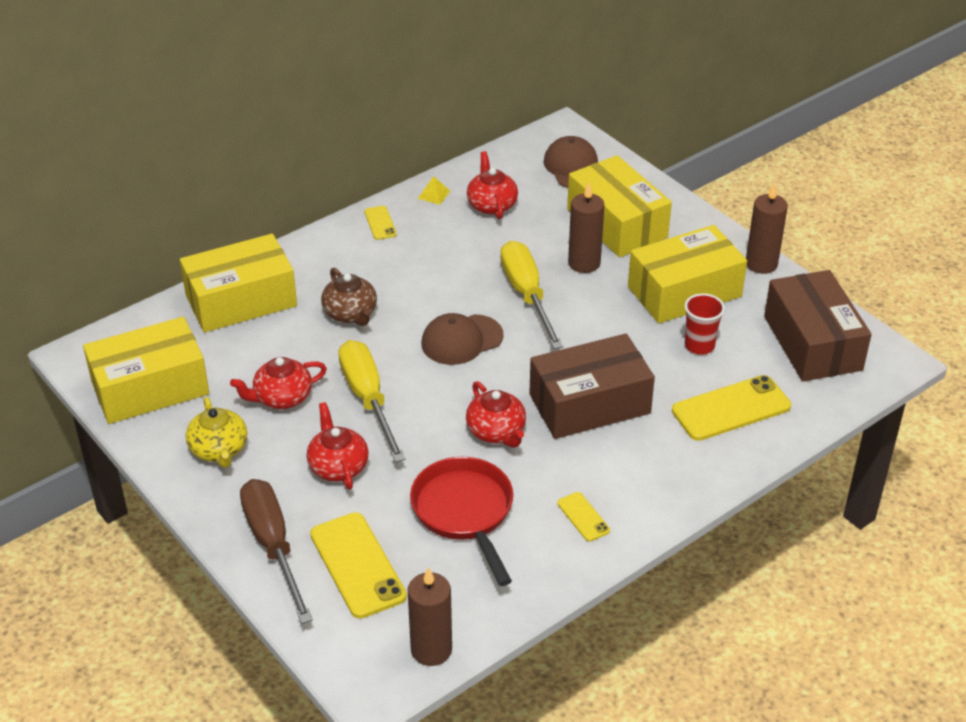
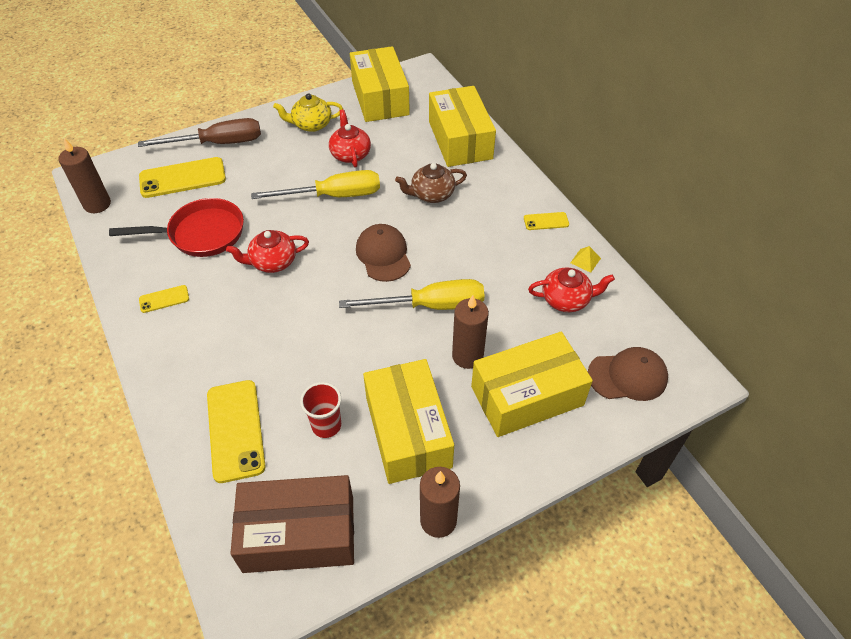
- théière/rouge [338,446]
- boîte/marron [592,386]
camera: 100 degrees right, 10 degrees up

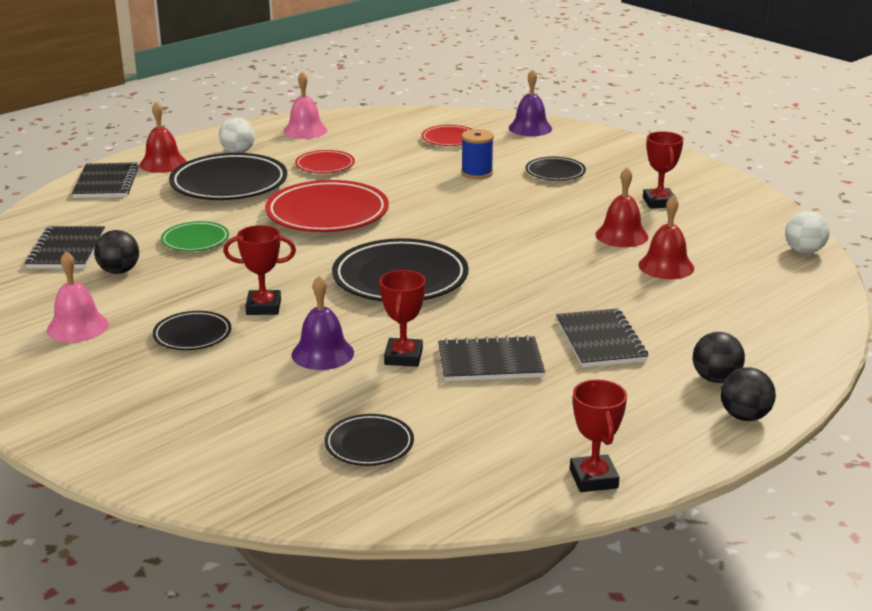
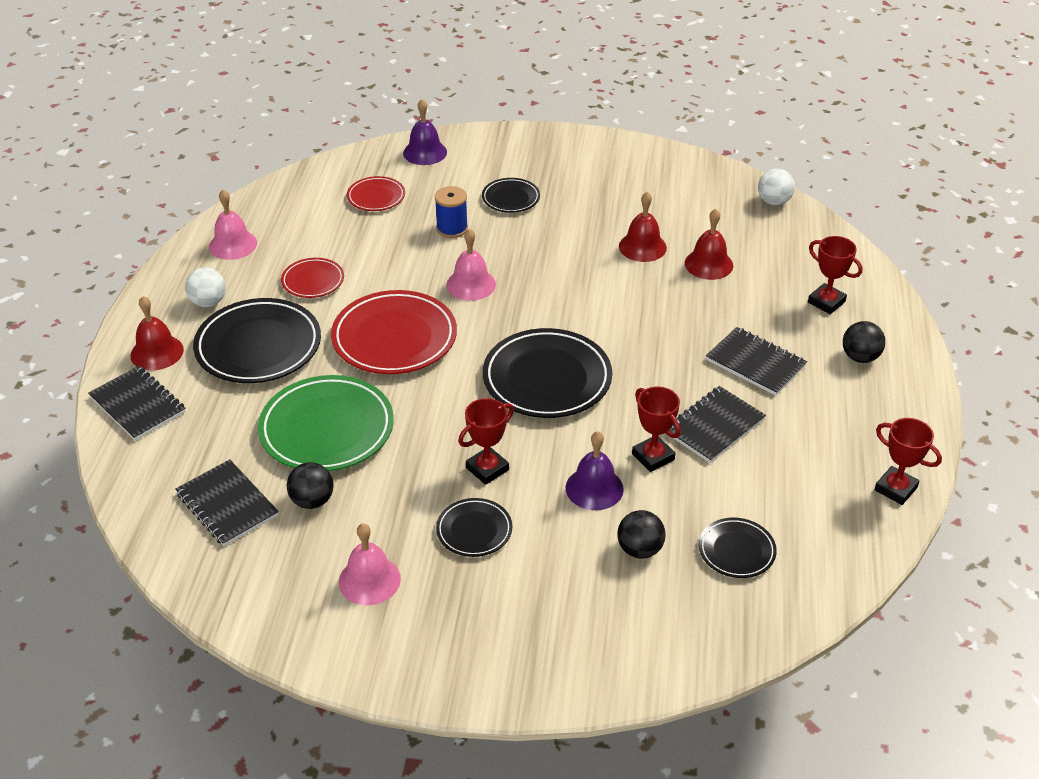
~ assiette/vert [195,236] = [326,423] x1.90
+ cloche/rose [471,265]
~ balle/noir [748,394] to [641,534]
~ trophée/rouge [663,170] to [835,275]
camera: 40 degrees left, 15 degrees up

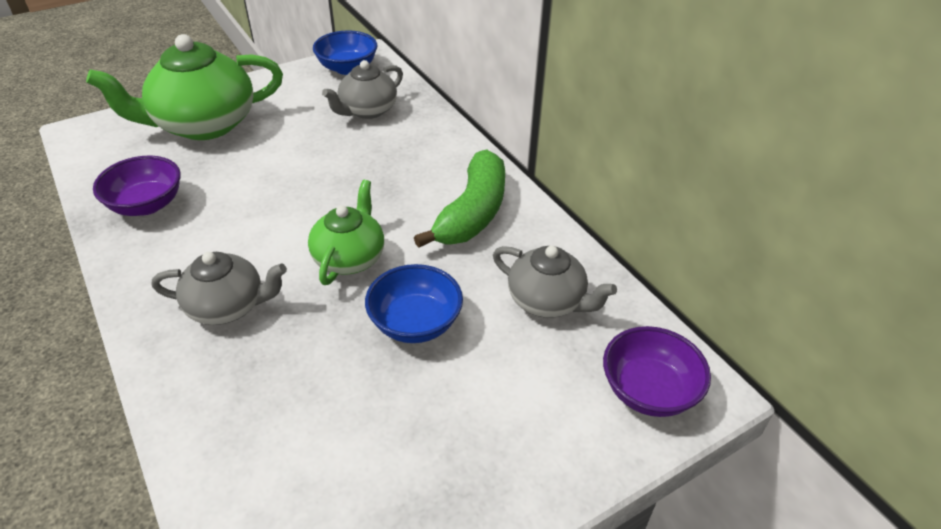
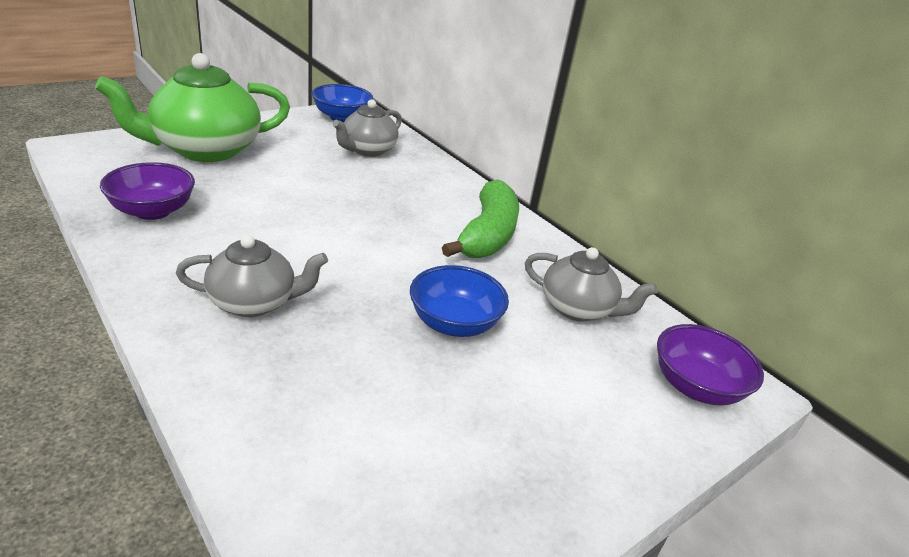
- théière/vert [346,232]
camera: 10 degrees left, 10 degrees down

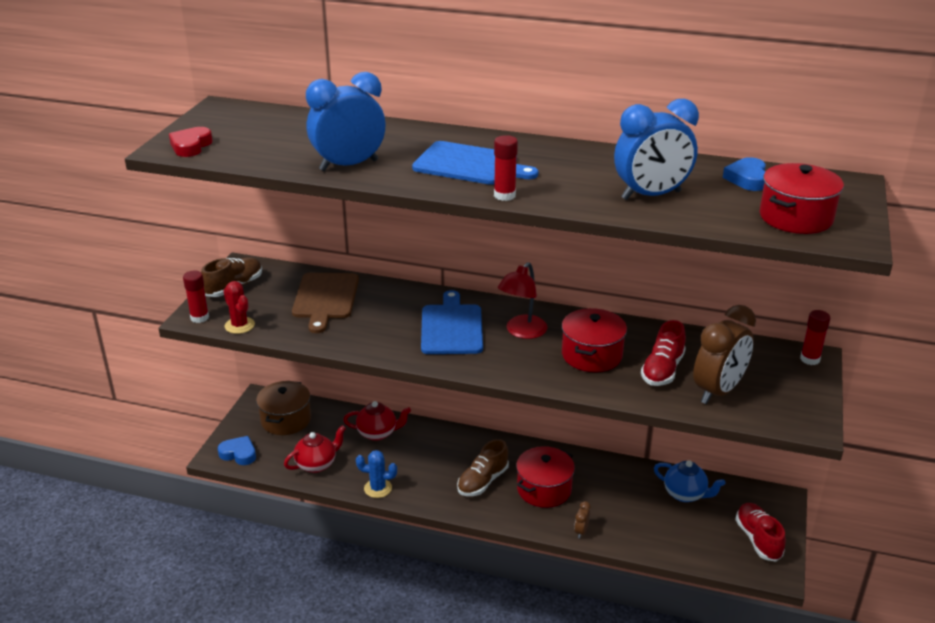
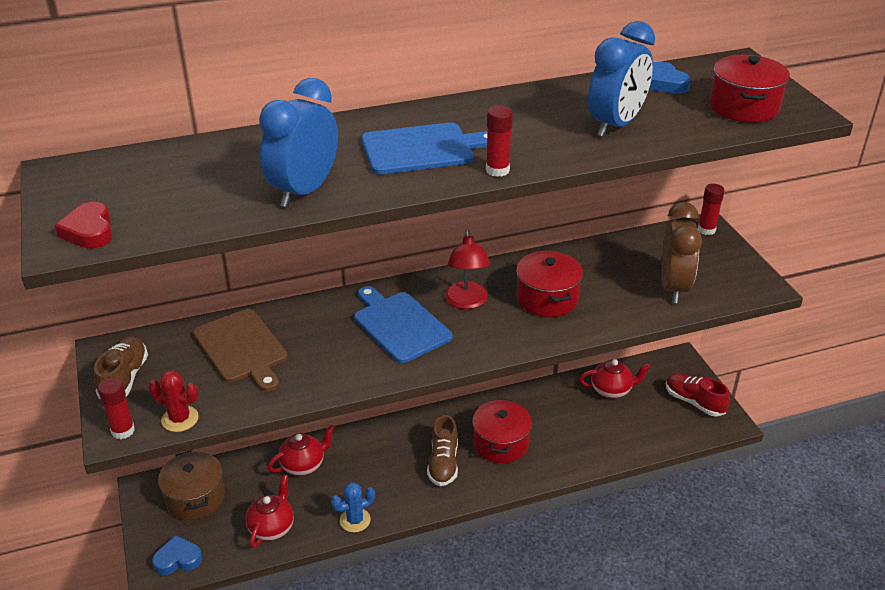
~ théière/bleu [689,481] to théière/rouge [615,379]
- réveil/marron [582,519]
- chaussure/rouge [663,353]
camera: 35 degrees left, 5 degrees up

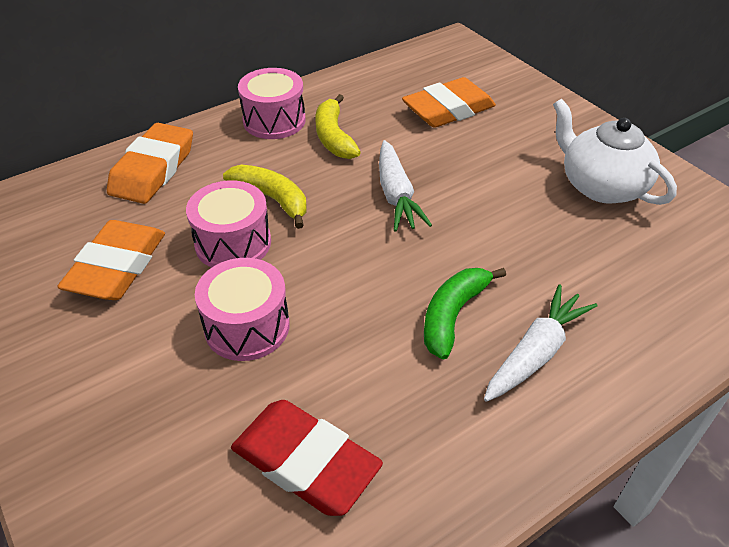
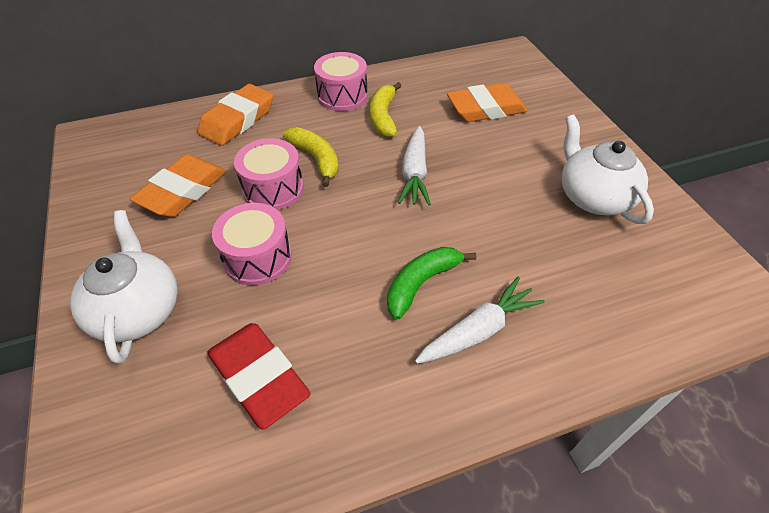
+ théière/blanc [124,287]
camera: 15 degrees right, 5 degrees up

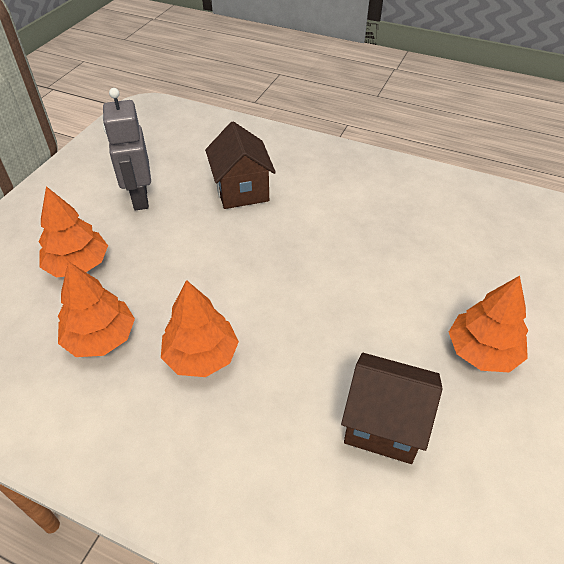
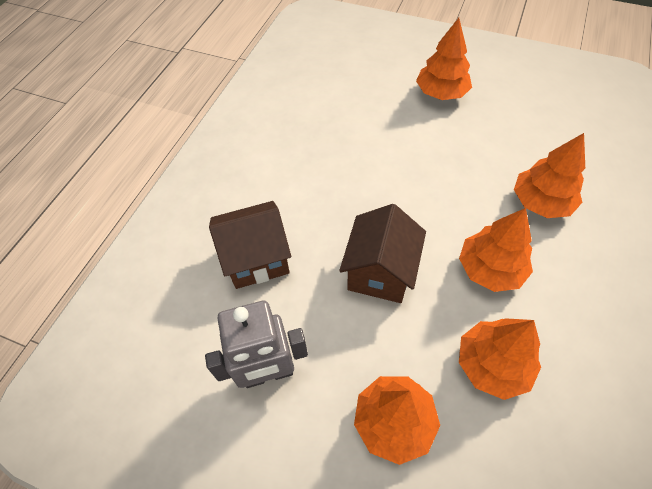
~ maison/marron [392,408] to [382,253]
+ arbre/orange [549,175]
camera: 90 degrees left, 10 degrees up

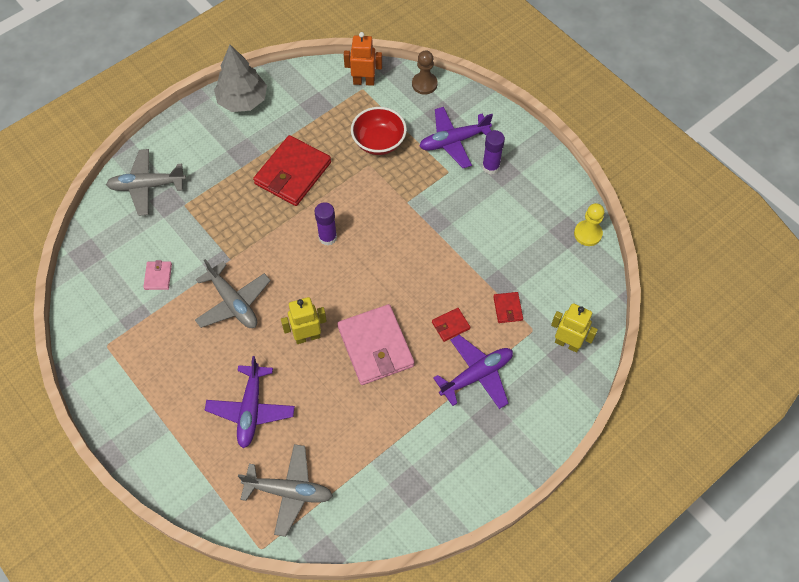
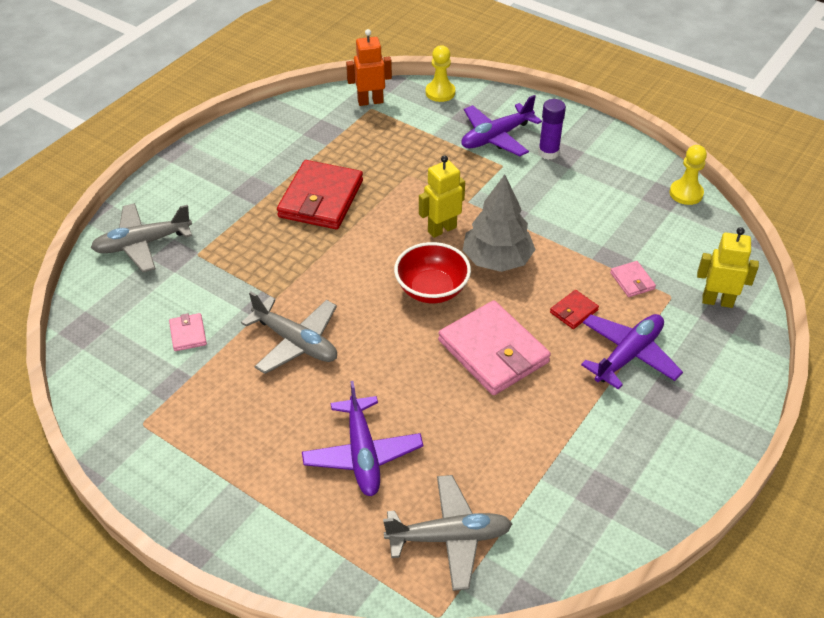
~ bol/rouge [379,131] to [432,272]
~ robot/jaune [304,320] to [442,196]
~ pion/marron [425,72] to pion/jaune [440,73]
~ arbre/gris [240,78] to [499,223]
~ portefeuille/rouge [508,307] to portefeuille/rose [633,279]
- bâton de colle/violet [325,224]
camera: 15 degrees left, 15 degrees down

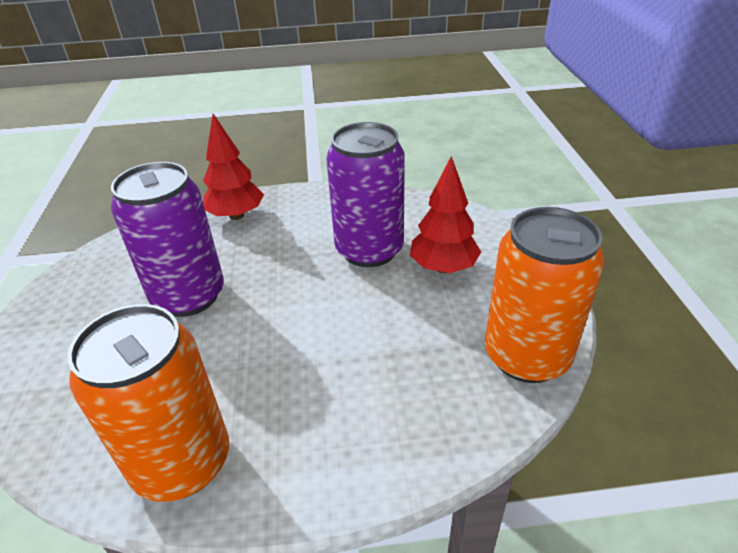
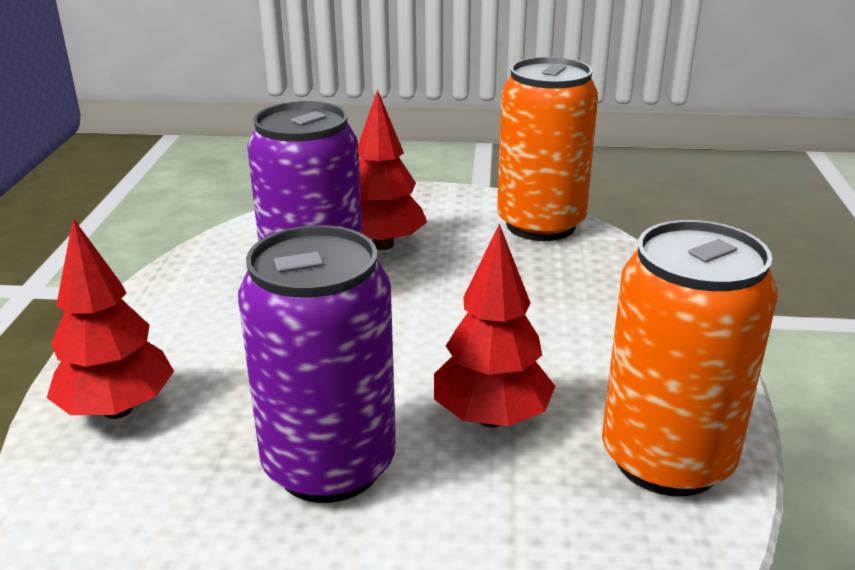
+ arbre/rouge [494,325]
camera: 80 degrees left, 10 degrees down

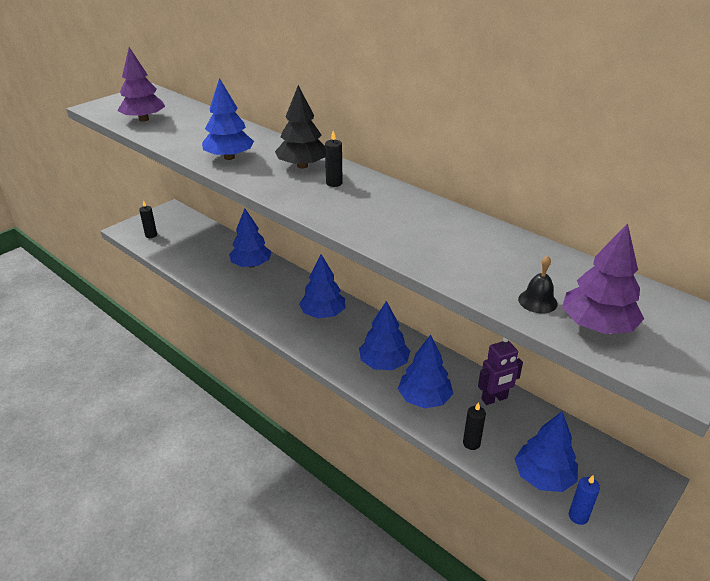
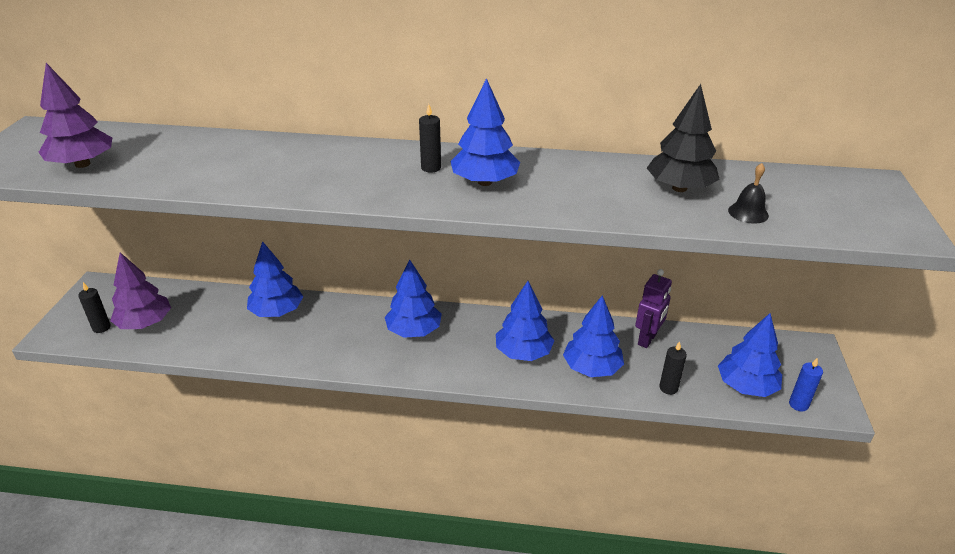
~ arbre/violet [603,278] to [140,290]
~ arbre/bleu [228,119] to [485,132]
~ arbre/noir [300,127] to [683,138]
camera: 35 degrees left, 0 degrees up

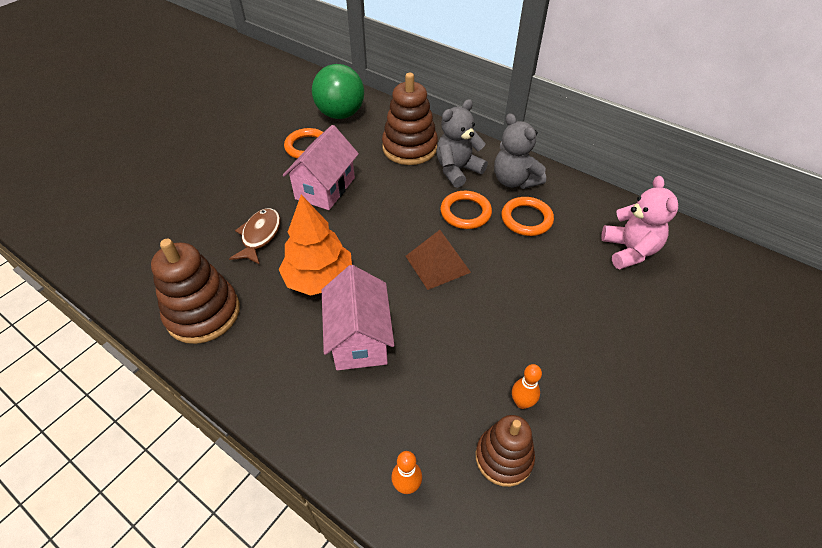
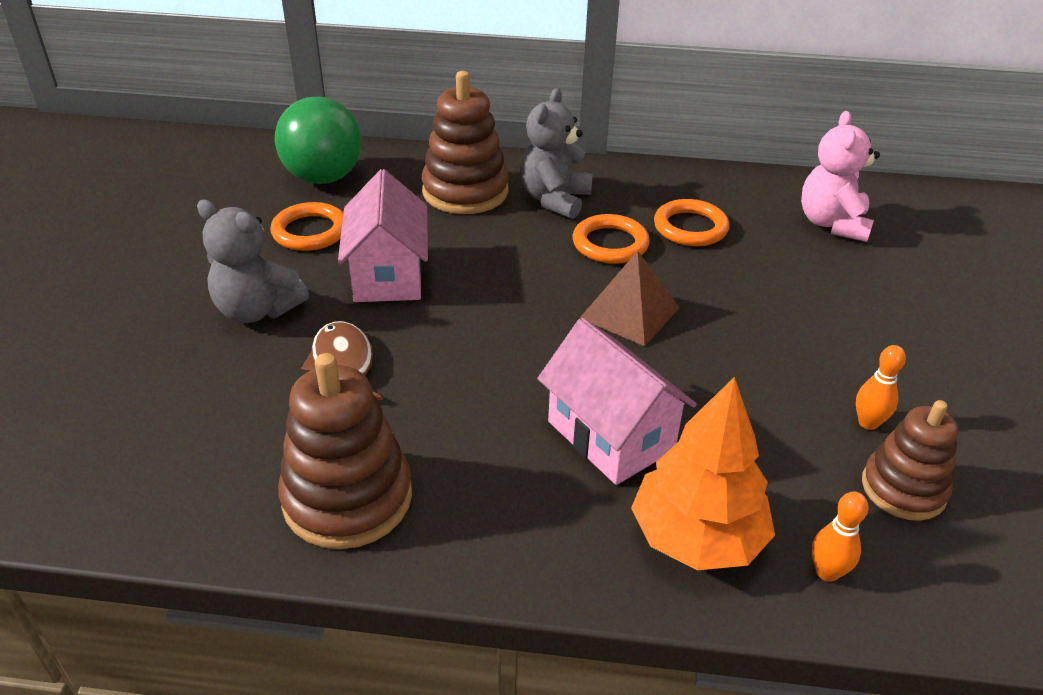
~ ours en peluche/gris [520,151] to [253,261]
~ arbre/orange [315,245] to [703,473]
~ ours en peluche/rose [639,222] = [840,176] 135 degrees counterclockwise
camera: 30 degrees left, 10 degrees down

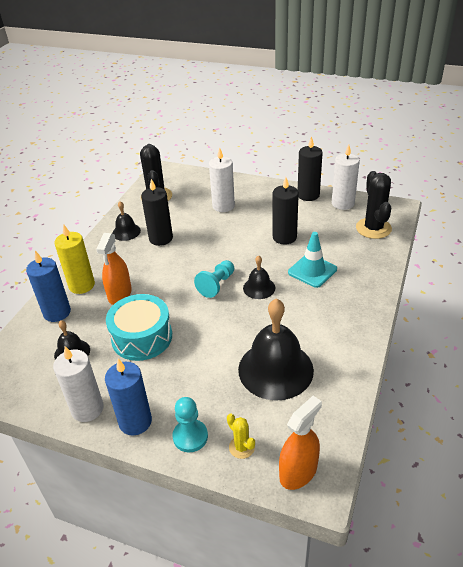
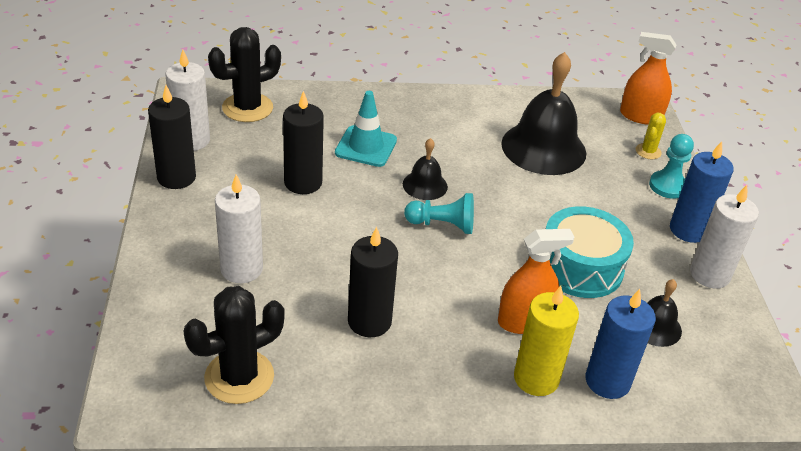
- cloche/noir [126,221]
camera: 120 degrees left, 0 degrees up

